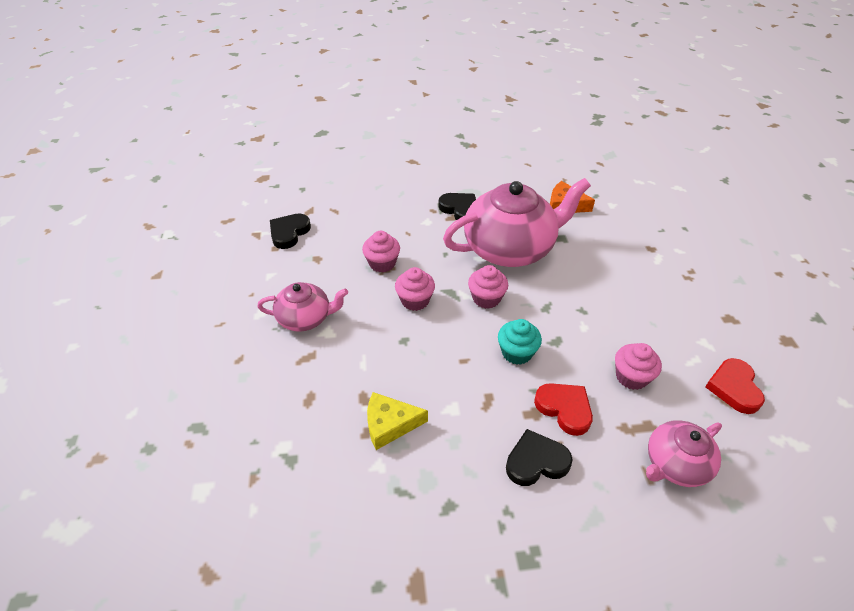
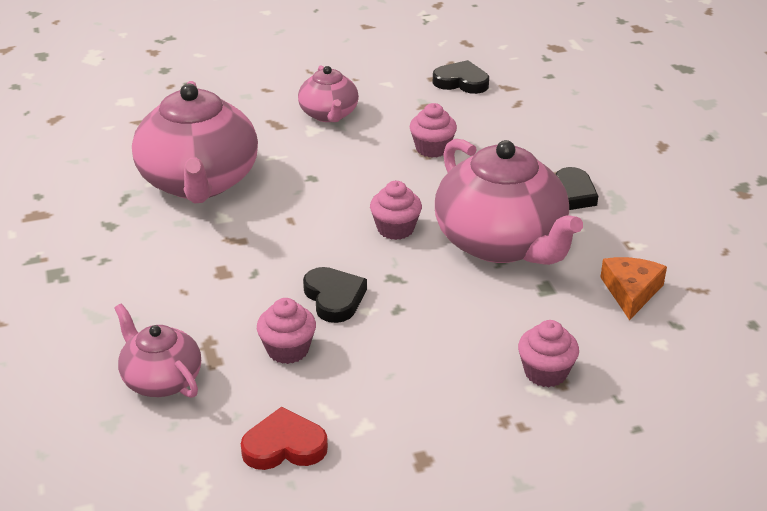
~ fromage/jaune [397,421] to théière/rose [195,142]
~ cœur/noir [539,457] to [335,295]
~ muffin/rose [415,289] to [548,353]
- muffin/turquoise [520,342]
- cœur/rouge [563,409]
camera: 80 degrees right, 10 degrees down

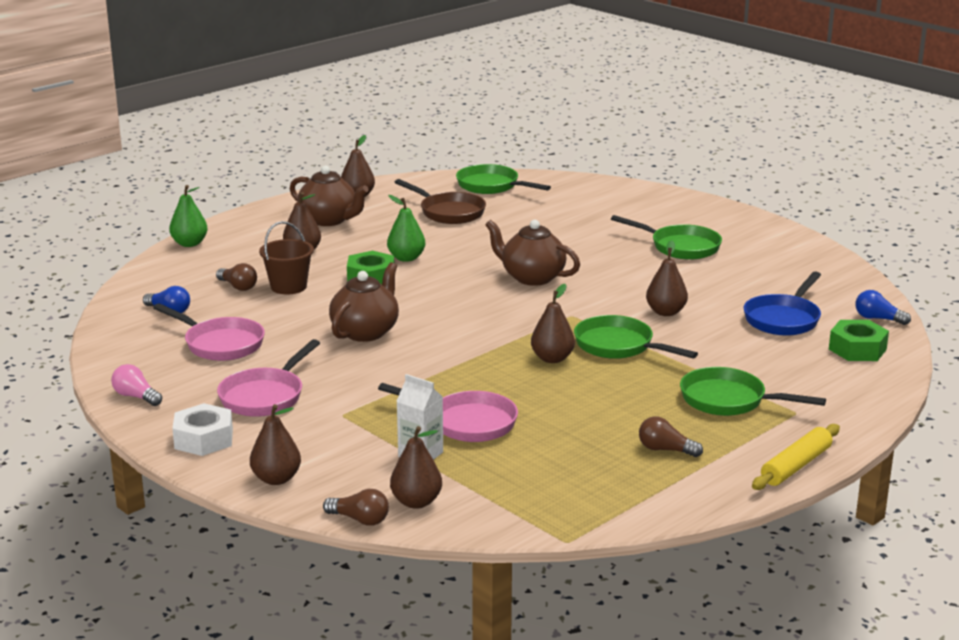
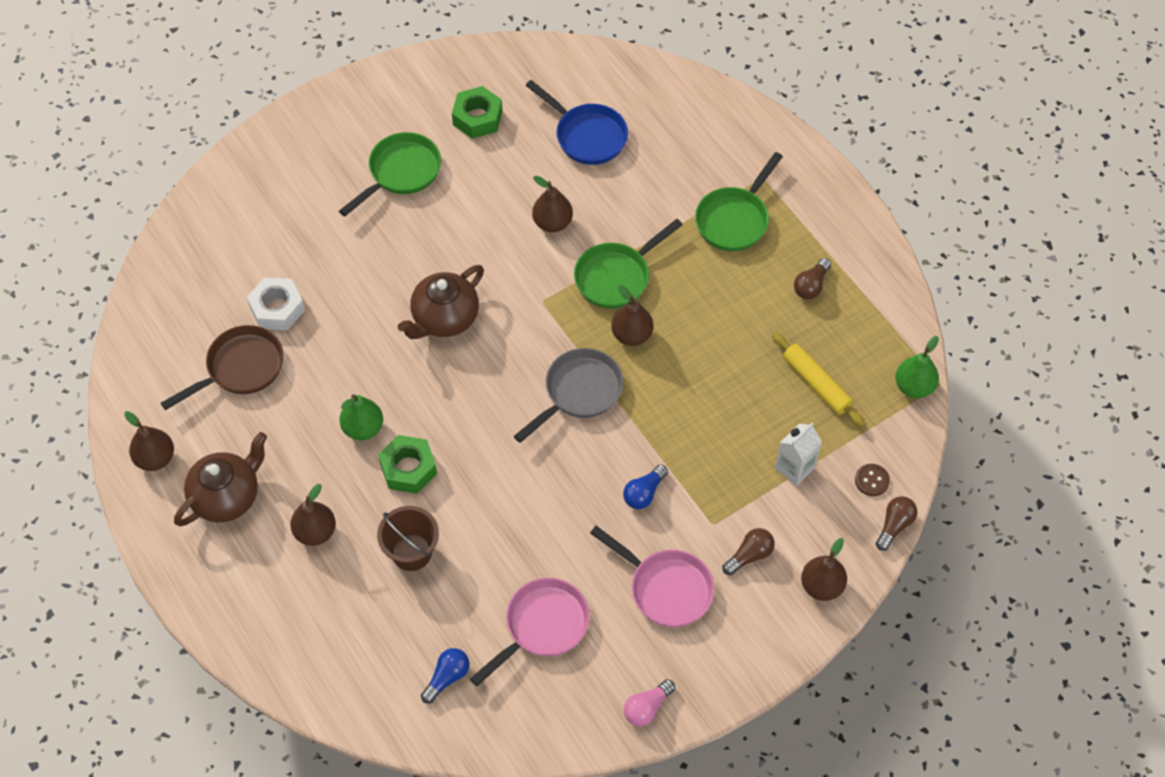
~ écrou/blanc [202,429] to [276,304]
~ écrou/vert [859,340] to [477,112]
+ poêle/gris [568,395]
~ ampoule/bleu [883,307] to [645,487]
~ ampoule/marron [236,277] to [749,551]
~ rouleau à pâtisserie/jaune [796,457] to [818,379]
~ poire/marron [416,467] to bouton/marron [872,480]
~ poire/vert [188,216] to [917,367]
- théière/marron [364,302]
- poêle/rose [448,412]
- poêle/vert [503,179]
camera: 80 degrees left, 35 degrees up

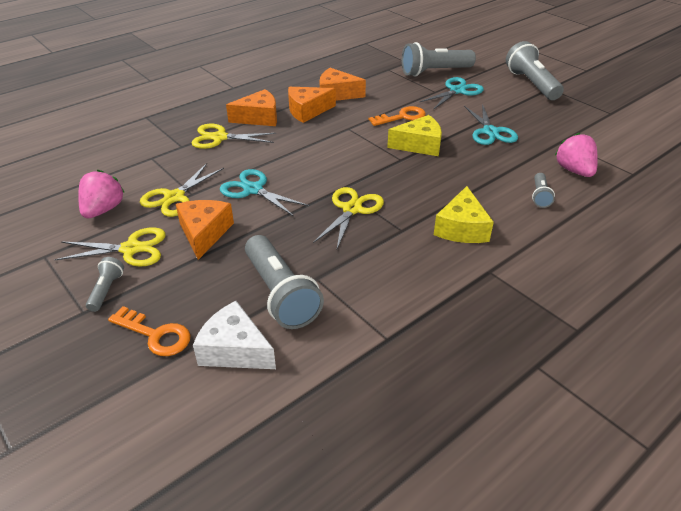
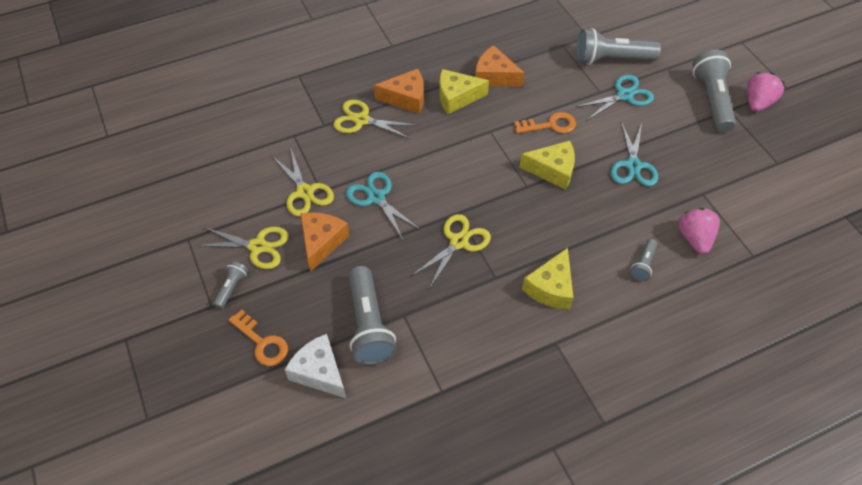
~ ciseaux/jaune [182,190] = [303,182] 75 degrees counterclockwise
~ fromage/orange [312,105] to fromage/jaune [464,91]
~ fraise/rose [101,194] to [765,92]
camera: 15 degrees right, 15 degrees up

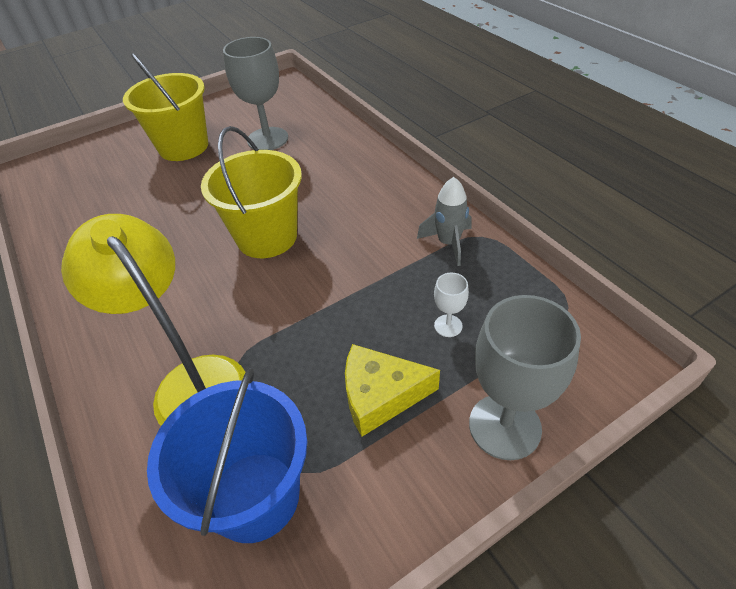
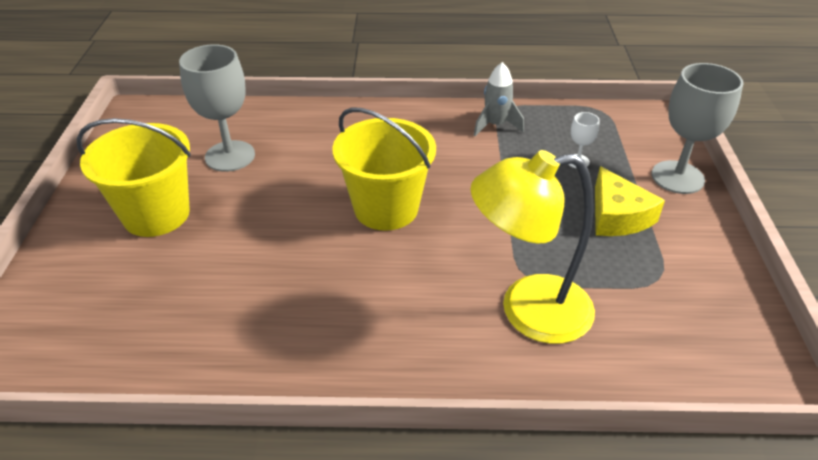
~ fromage/jaune [392,390] = [630,201] 45 degrees counterclockwise
- seau/bleu [227,455]
camera: 60 degrees left, 5 degrees down

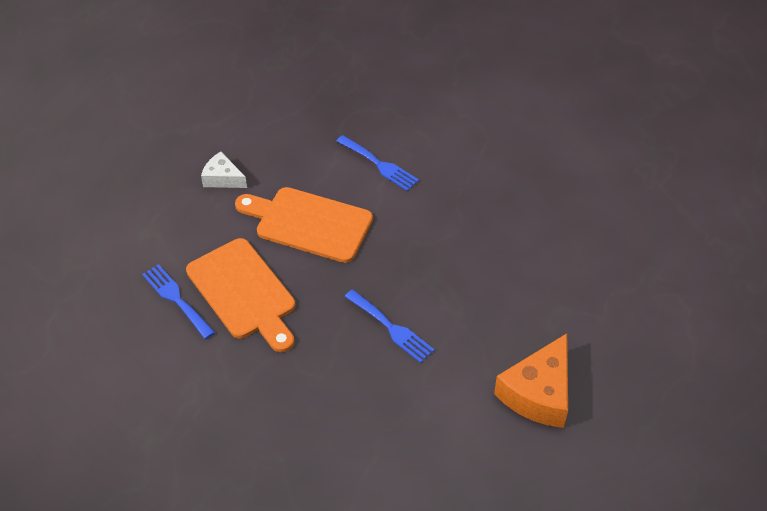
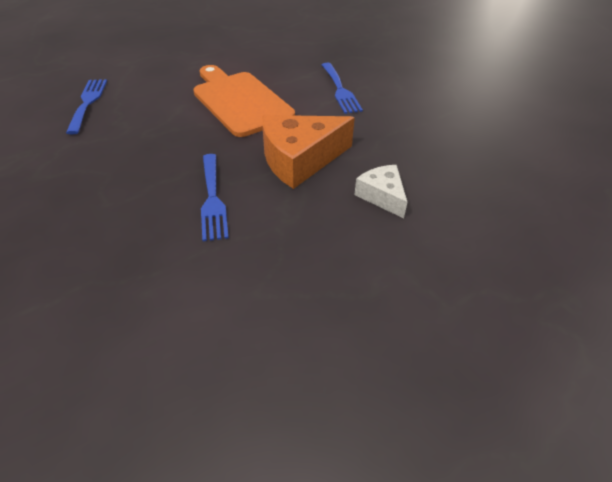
~ fromage/orange [531,380] to [308,152]
~ fromage/blanc [224,170] to [380,191]
- planche à découper/orange [240,295]
camera: 35 degrees right, 5 degrees down

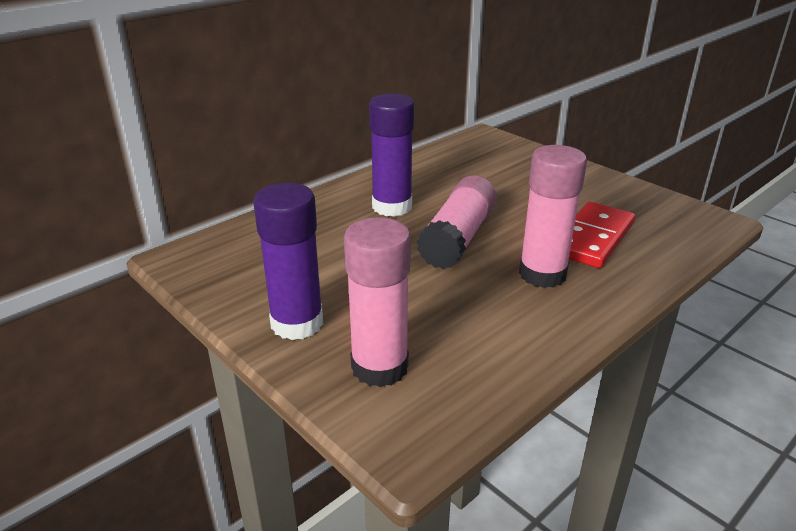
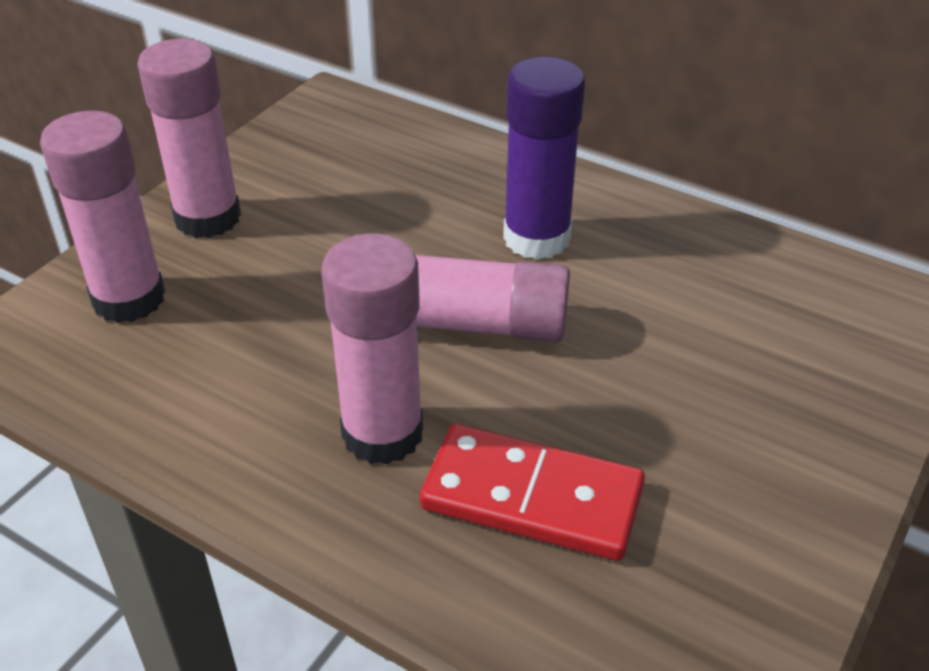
~ bâton de colle/violet [288,261] to bâton de colle/rose [189,138]
camera: 75 degrees right, 10 degrees up

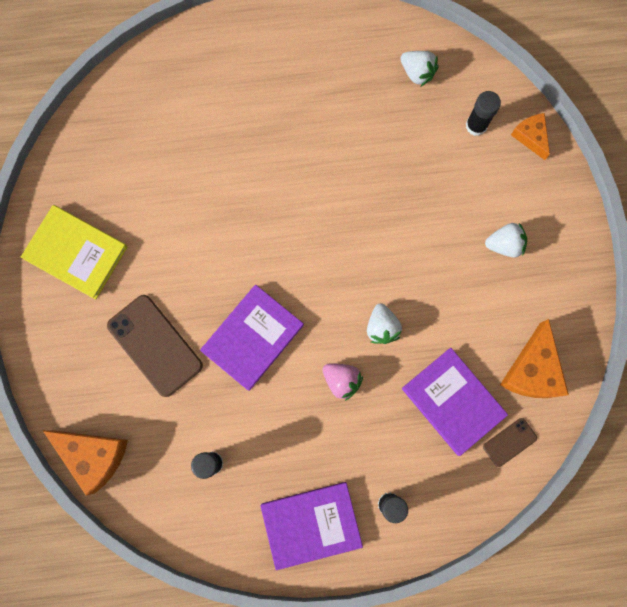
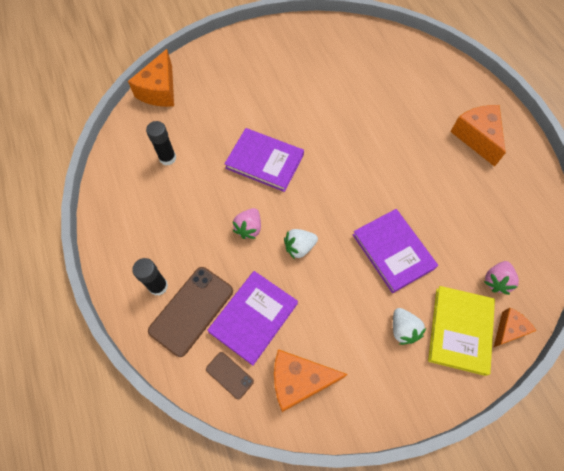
~ téléphone/marron [155,346] to [190,312]
~ livre/violet [311,526] to [395,251]
~ livre/jaune [74,252] to [461,331]
+ fromage/orange [478,136]
~ bâton de colle/noir [483,113] to fraise/rose [501,278]
- fraise/blanc [419,68]
camera: 75 degrees right, 15 degrees down

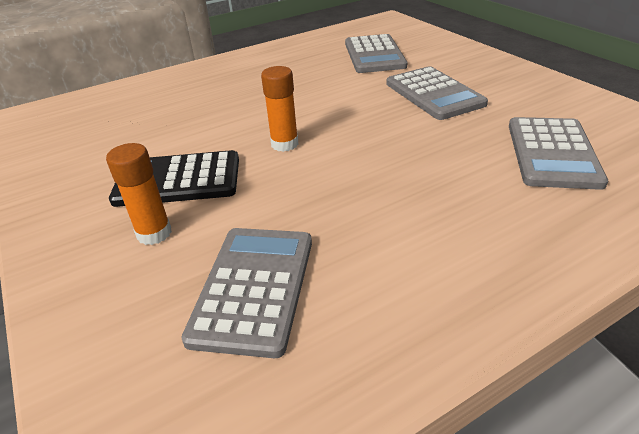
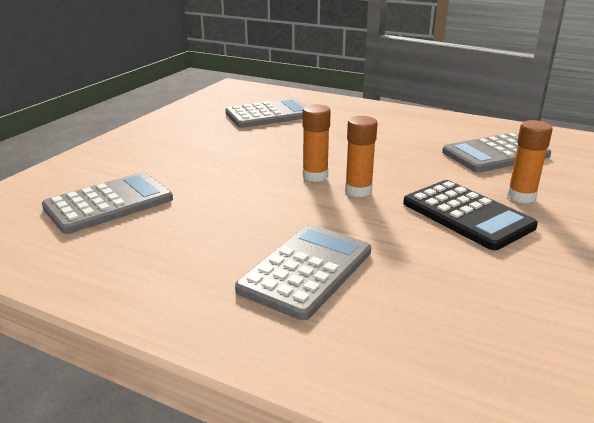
~ calculatrice/gris [437,93] to [303,273]
+ bâton de colle/orange [316,143]
camera: 125 degrees left, 10 degrees down

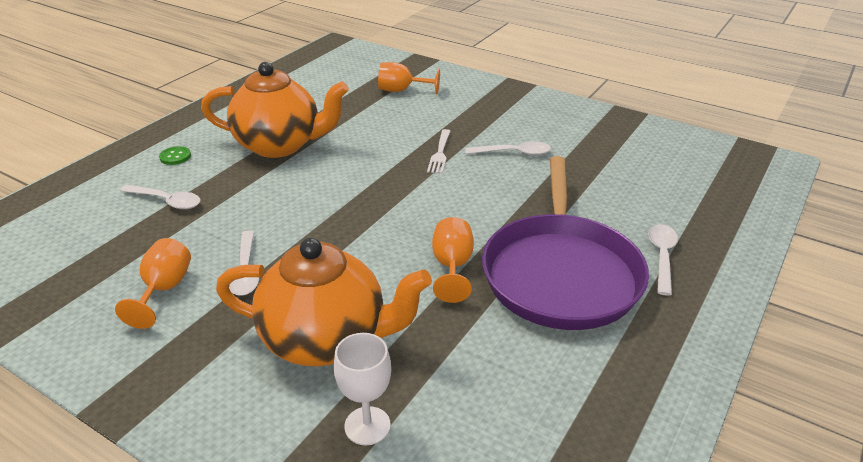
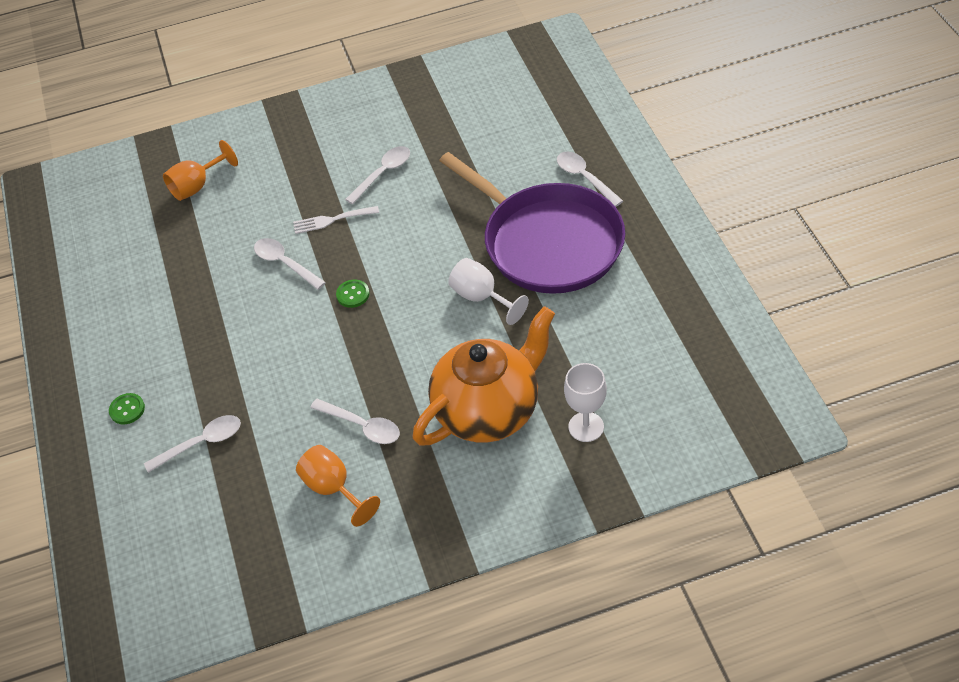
+ cuillère/blanc [290,264]
~ fourchette/blanc [439,151] = [336,220] 120 degrees clockwise
+ bouton/vert [353,294]
~ verre à pied/orange [453,260] to verre à pied/blanc [488,291]
- théière/orange [275,110]
camera: 45 degrees left, 15 degrees up

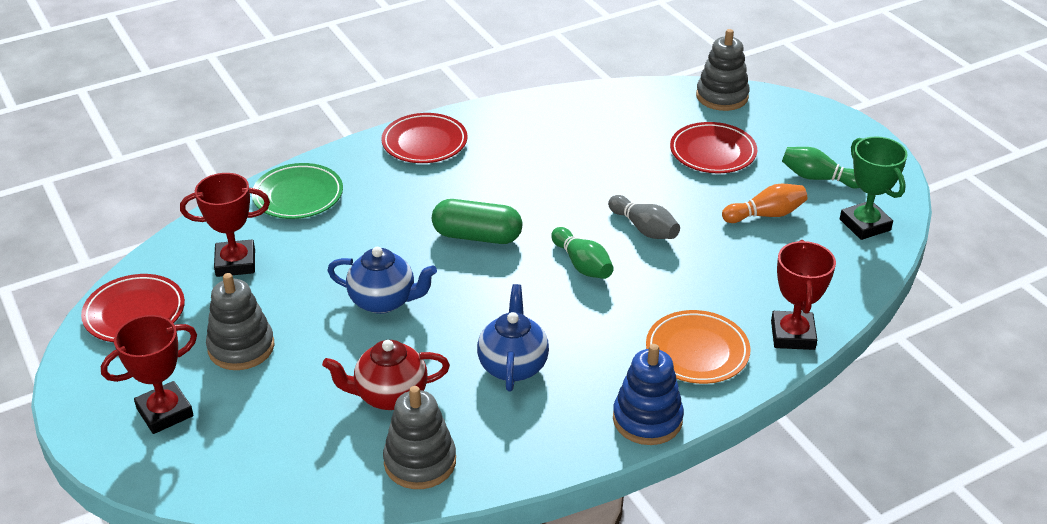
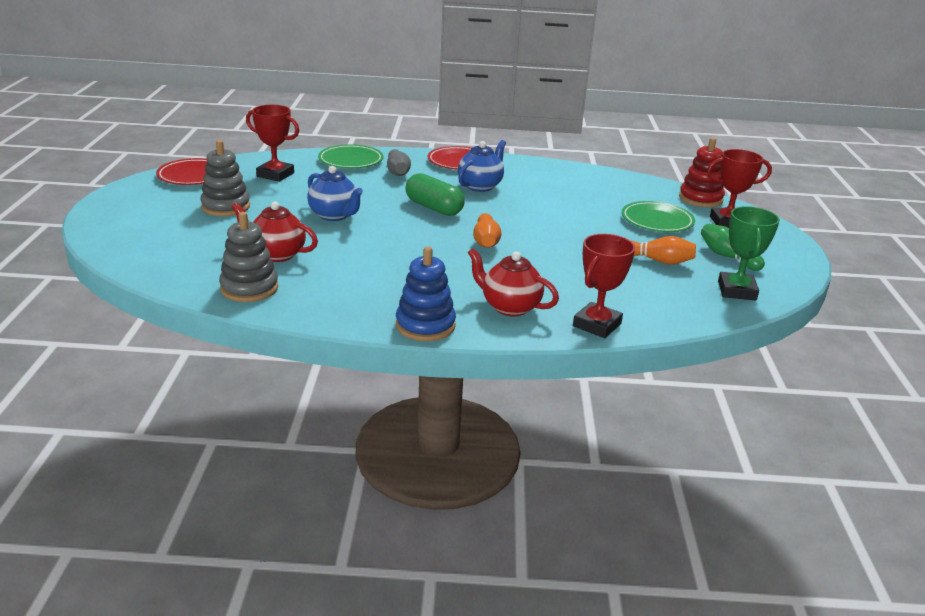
~ quille/gris [644,217] to [399,162]
~ théière/bleu [513,337] to [482,166]
~ assiette/orange [698,347] to théière/rouge [513,282]
~ quille/vert [582,253] to quille/orange [487,230]
~ assiette/rouge [713,147] to assiette/vert [658,216]
~ jouet à empiler/gris [723,70] to jouet à empiler/rouge [702,172]
~ trophée/rouge [149,374] to [739,188]
camera: 30 degrees right, 10 degrees down

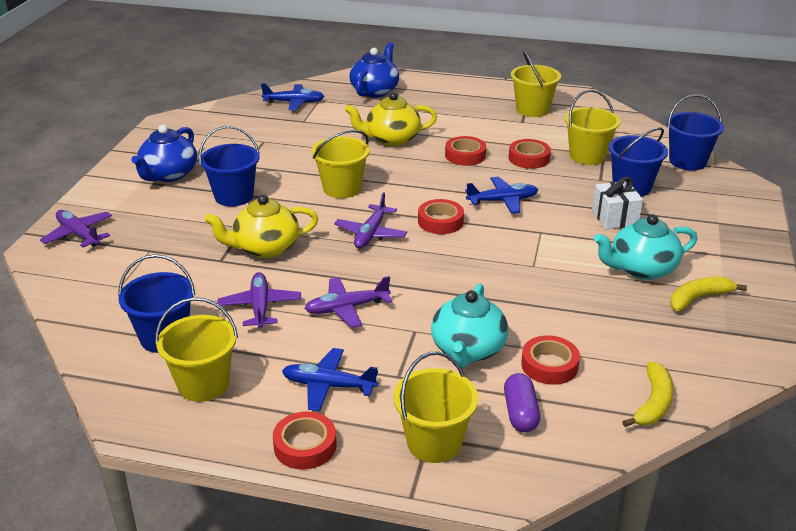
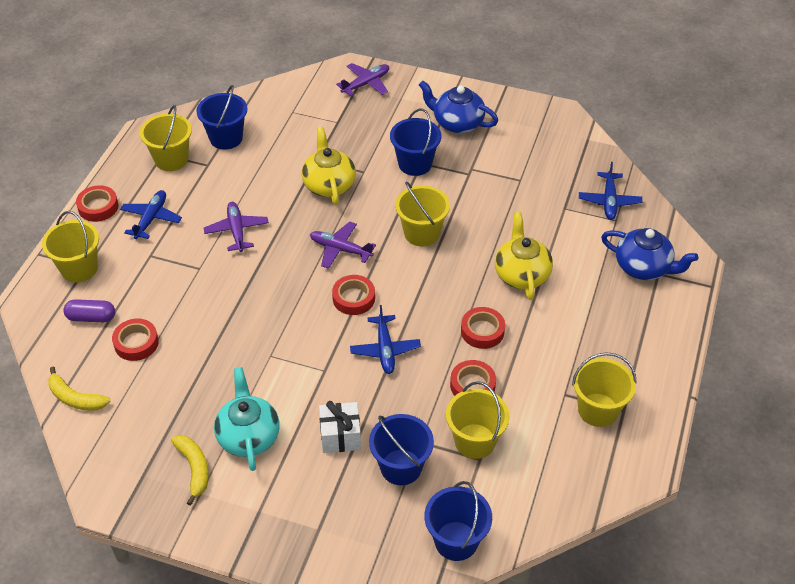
- avion/violet [259,300]
- théière/turquoise [469,326]
camera: 95 degrees right, 15 degrees up

